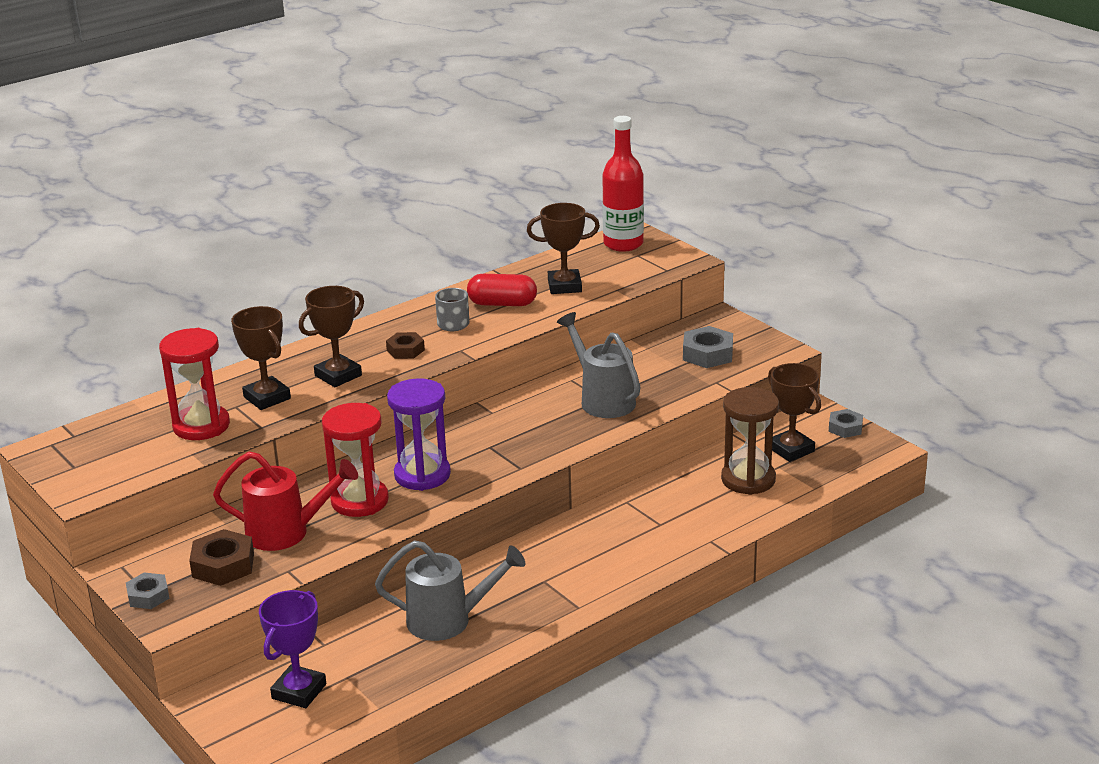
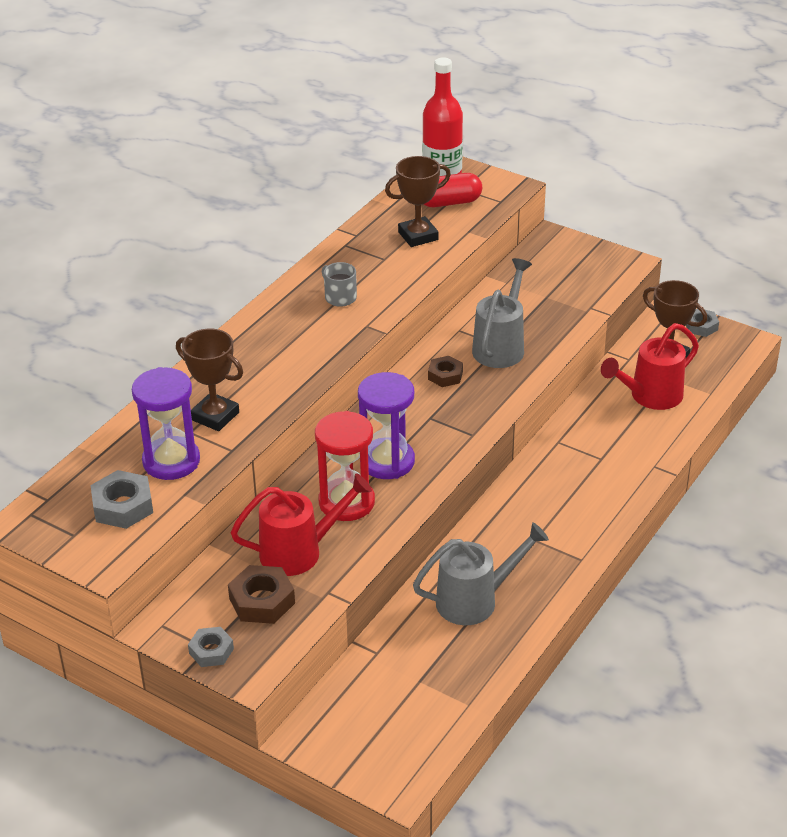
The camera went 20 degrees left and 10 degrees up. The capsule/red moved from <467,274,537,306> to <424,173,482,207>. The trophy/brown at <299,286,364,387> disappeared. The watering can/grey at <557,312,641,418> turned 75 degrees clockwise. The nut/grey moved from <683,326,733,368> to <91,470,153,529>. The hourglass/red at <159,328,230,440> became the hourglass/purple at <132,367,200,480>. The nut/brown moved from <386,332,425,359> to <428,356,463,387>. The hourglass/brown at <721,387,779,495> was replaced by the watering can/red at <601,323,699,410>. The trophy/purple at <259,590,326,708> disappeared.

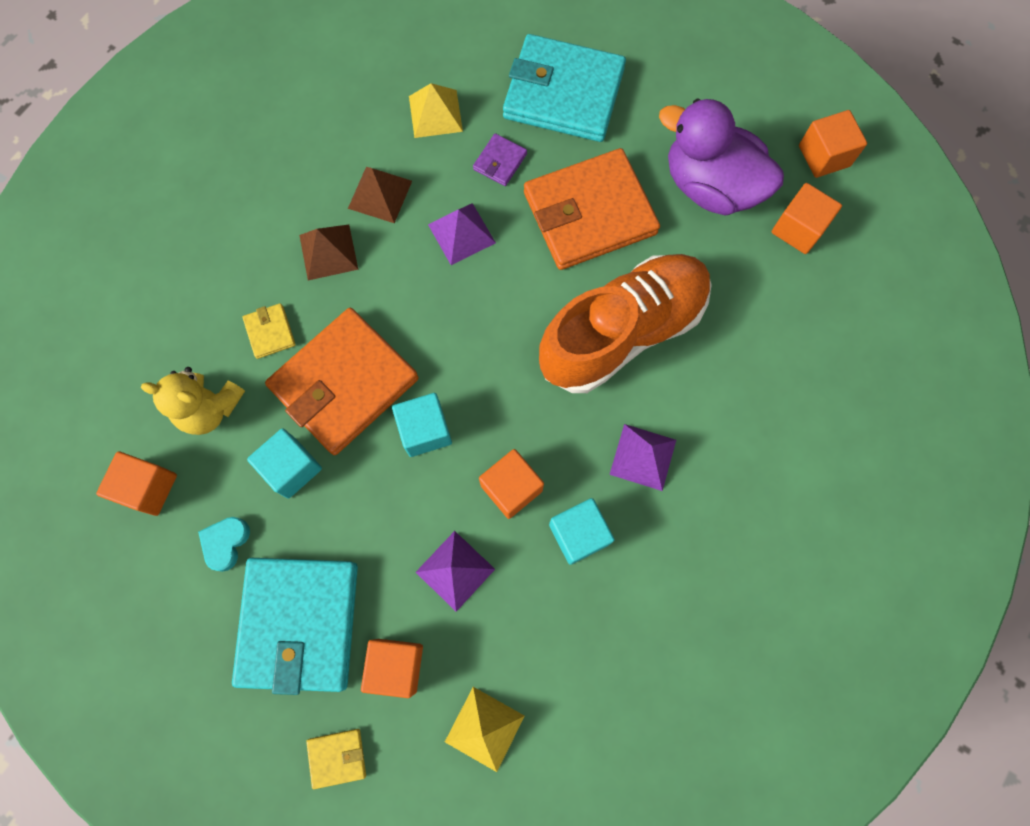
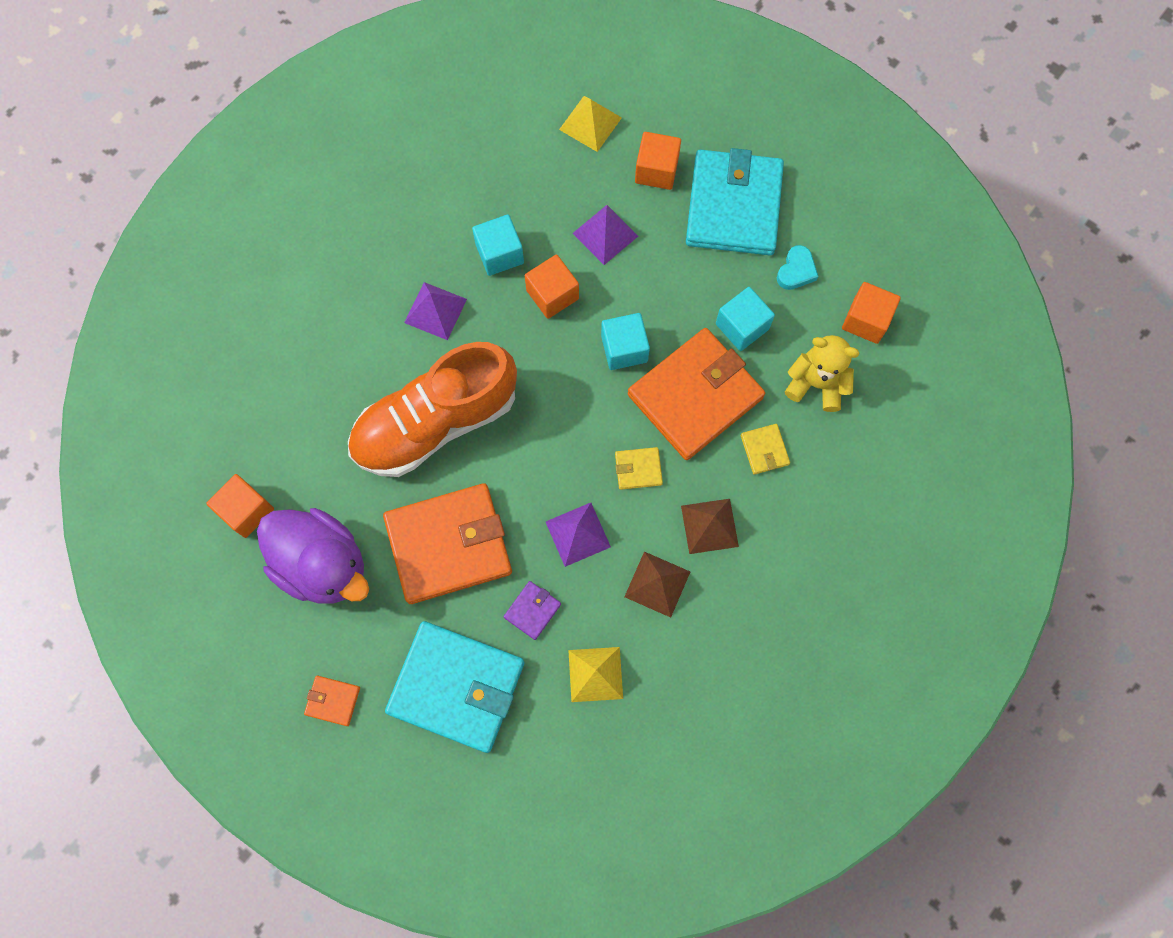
The camera went 175 degrees left and 0 degrees up. The cube/orange at <799,110,867,178> disappeared. The wallet/yellow moved from <306,729,366,789> to <615,447,663,490>. The wallet/orange at <304,675,360,726> appeared.

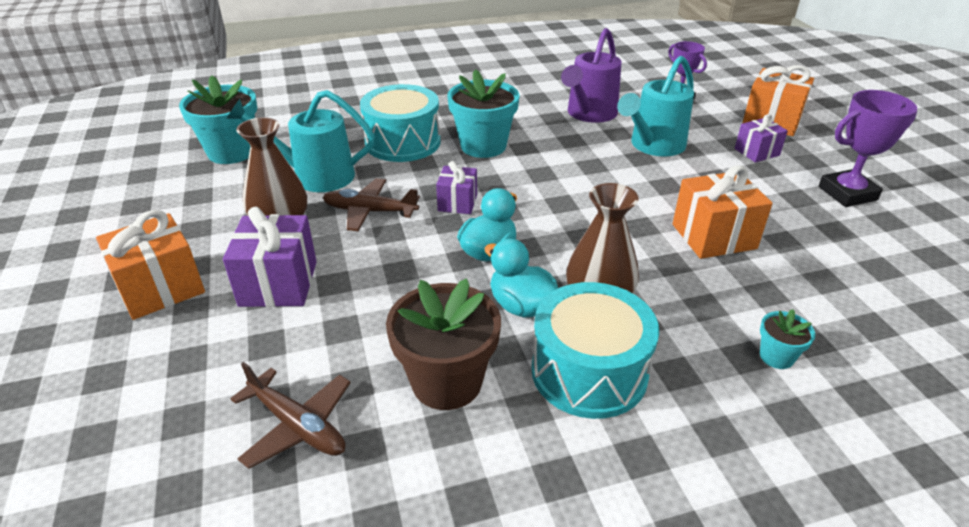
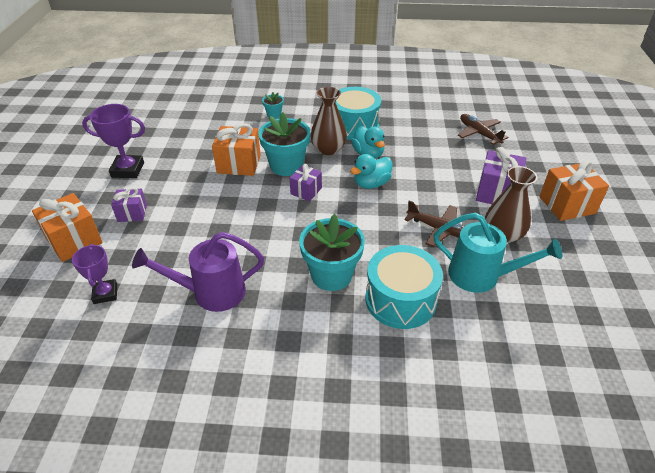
The camera went 160 degrees left and 5 degrees up. The watering can/purple at <561,28,622,123> turned 150 degrees counterclockwise. The watering can/turquoise at <617,56,694,156> disappeared. The flower pot/turquoise moved from <179,76,257,164> to <258,112,310,176>. The gift/purple moved from <436,161,477,214> to <290,164,322,201>. The flower pot/brown at <386,278,501,410> disappeared.

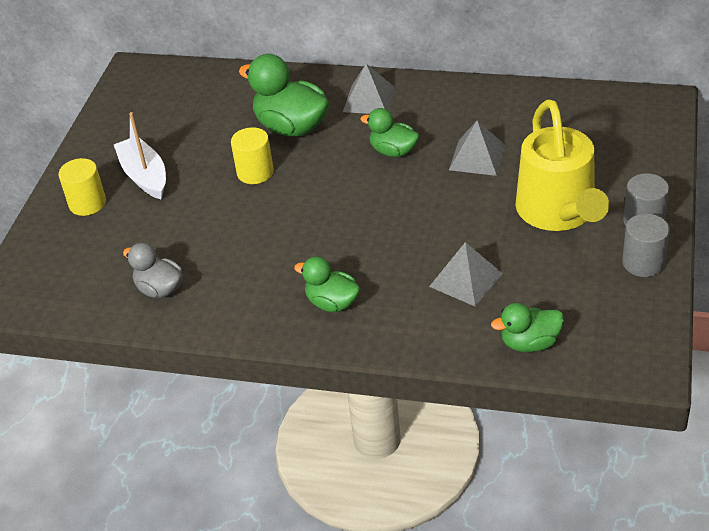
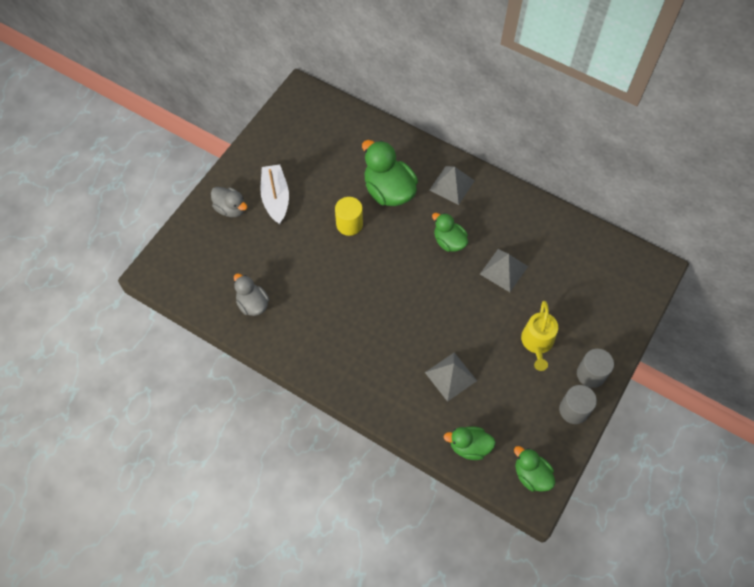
The camera went 15 degrees right and 20 degrees up. The watering can/yellow at <515,99,609,231> changed to 0.58 times the size. The cylinder/yellow at <58,158,106,216> was replaced by the duck/grey at <211,187,247,217>. The duck/green moved from <294,257,360,312> to <514,446,555,492>.

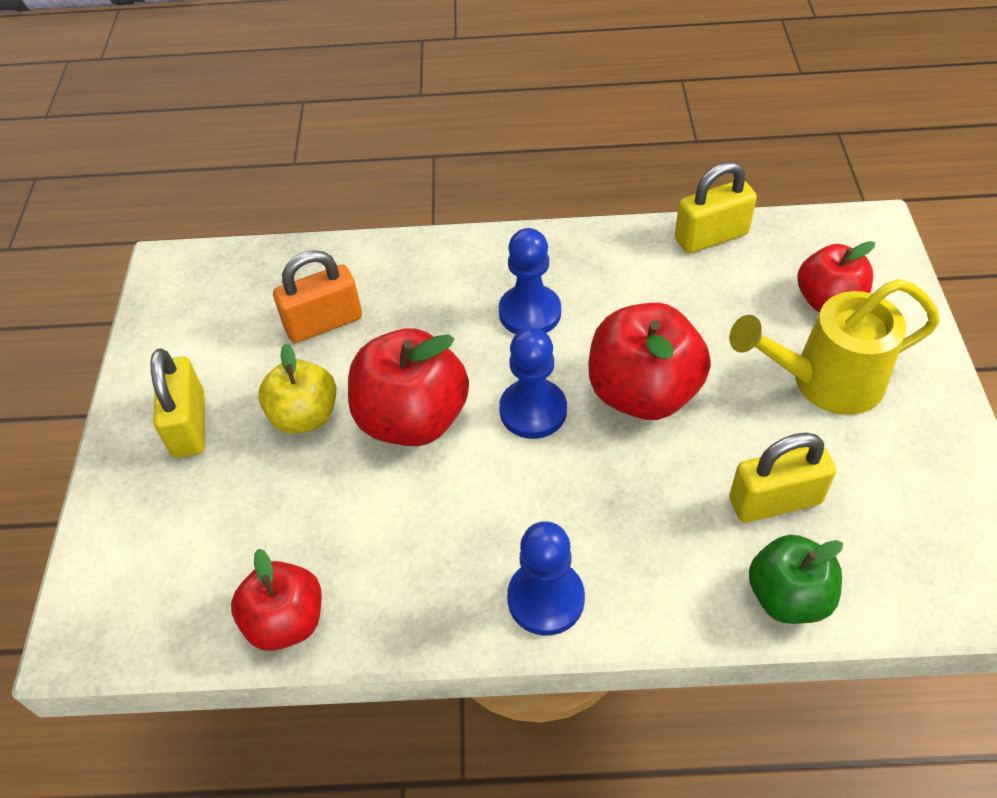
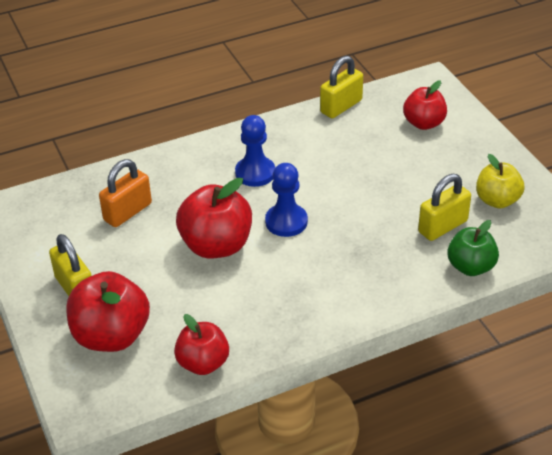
The camera went 25 degrees left and 10 degrees down. The watering can/yellow at <729,279,940,415> disappeared. The apple/red moved from <589,303,711,420> to <66,271,150,352>. The apple/yellow moved from <258,343,336,434> to <476,154,524,209>. The pawn/blue at <507,521,585,635> disappeared.

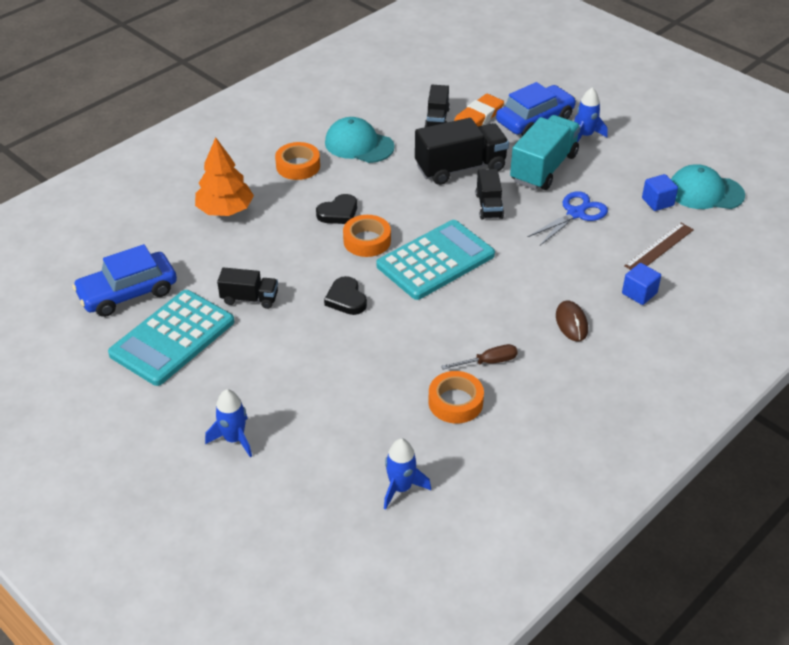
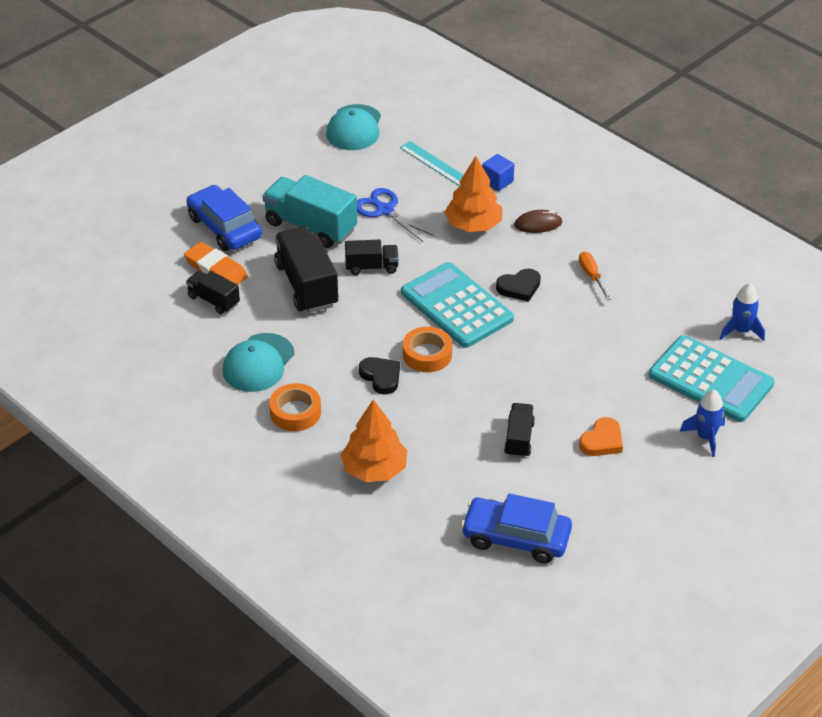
The camera went 90 degrees left and 0 degrees up. The truck/black at <425,85,450,127> turned 150 degrees counterclockwise. The rocket/blue at <574,87,608,142> disappeared. The cube/blue at <642,174,678,211> disappeared. The ruler/brown at <624,223,694,270> became the ruler/turquoise at <400,141,463,186>. The car/blue at <72,244,177,317> turned 135 degrees clockwise. The heart/black moved from <324,276,367,315> to <496,269,541,302>. The calculator/turquoise moved from <108,290,234,386> to <649,335,775,422>. The screwdriver/brown at <441,344,518,369> became the screwdriver/orange at <579,252,611,300>. The tape/orange at <428,371,484,423> disappeared. The tree/orange at <444,156,502,232> appeared. The heart/orange at <579,417,623,456> appeared.

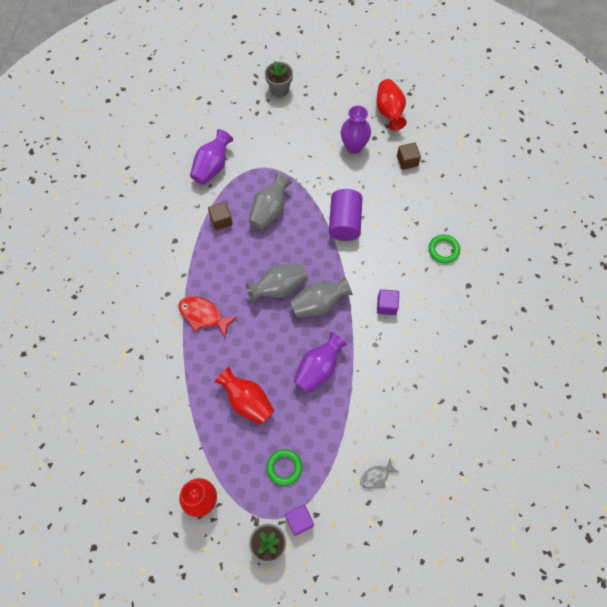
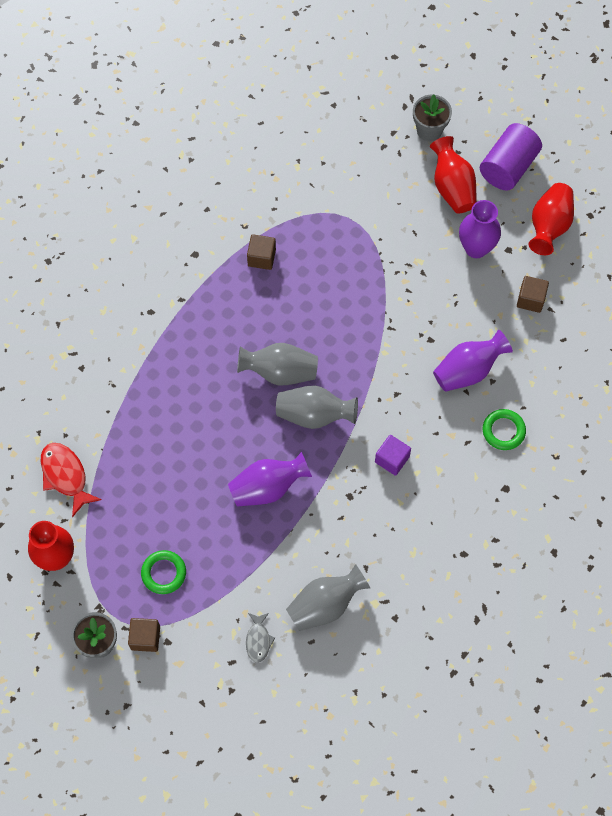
The camera went 30 degrees right and 0 degrees up. The vase/purple moved from <190,129,233,185> to <433,330,513,392>. The vase/grey moved from <248,173,292,230> to <286,564,370,631>. The cylinder/purple moved from <329,189,362,241> to <480,123,542,191>. The fish/red moved from <178,296,237,337> to <41,443,102,517>. The vase/red moved from <214,367,275,425> to <430,136,477,214>. The fish/grey at <360,458,399,489> turned 90 degrees counterclockwise. The cube/purple at <285,505,314,536> became the cube/brown at <128,618,160,652>.

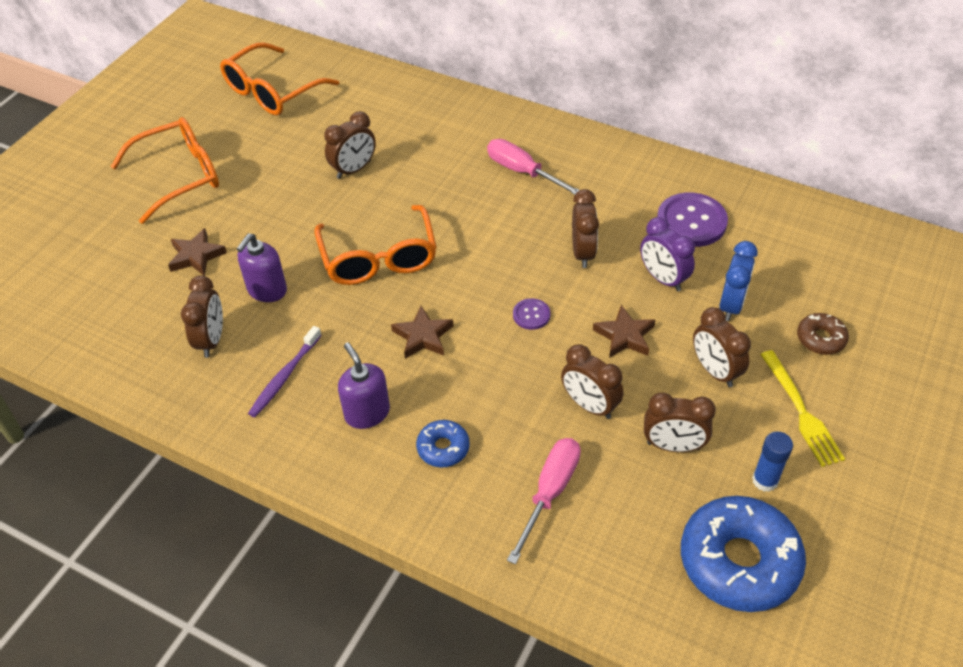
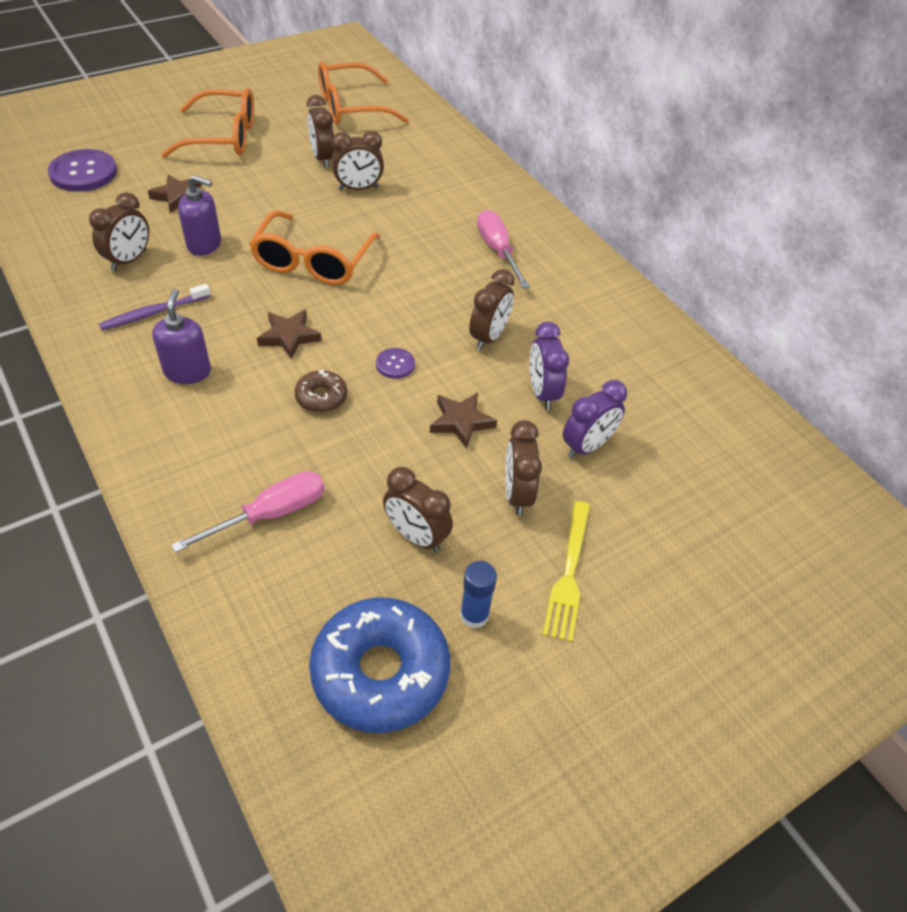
The camera went 25 degrees right and 0 degrees up. The button/purple moved from <657,193,728,247> to <48,149,117,192>. The soap dispenser/purple at <237,233,287,302> turned 135 degrees counterclockwise. The clock/blue at <720,241,758,321> became the clock/purple at <563,380,627,458>. The donut/brown moved from <797,313,849,355> to <295,370,347,413>. The clock/brown moved from <561,344,624,419> to <307,95,334,168>. The donut/blue at <416,420,470,467> disappeared.

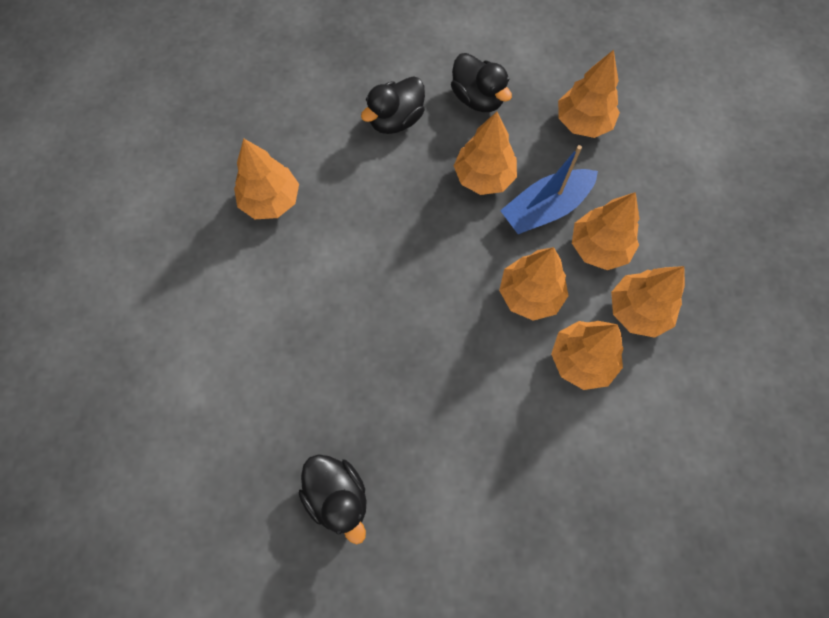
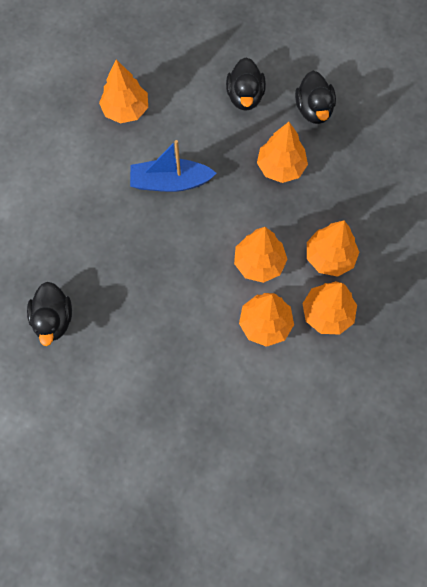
The camera went 30 degrees right and 0 degrees up. The tree/orange at <558,50,620,138> disappeared. The duck/black at <361,76,425,134> turned 75 degrees counterclockwise. The boat/blue moved from <500,145,598,234> to <130,140,217,192>.

